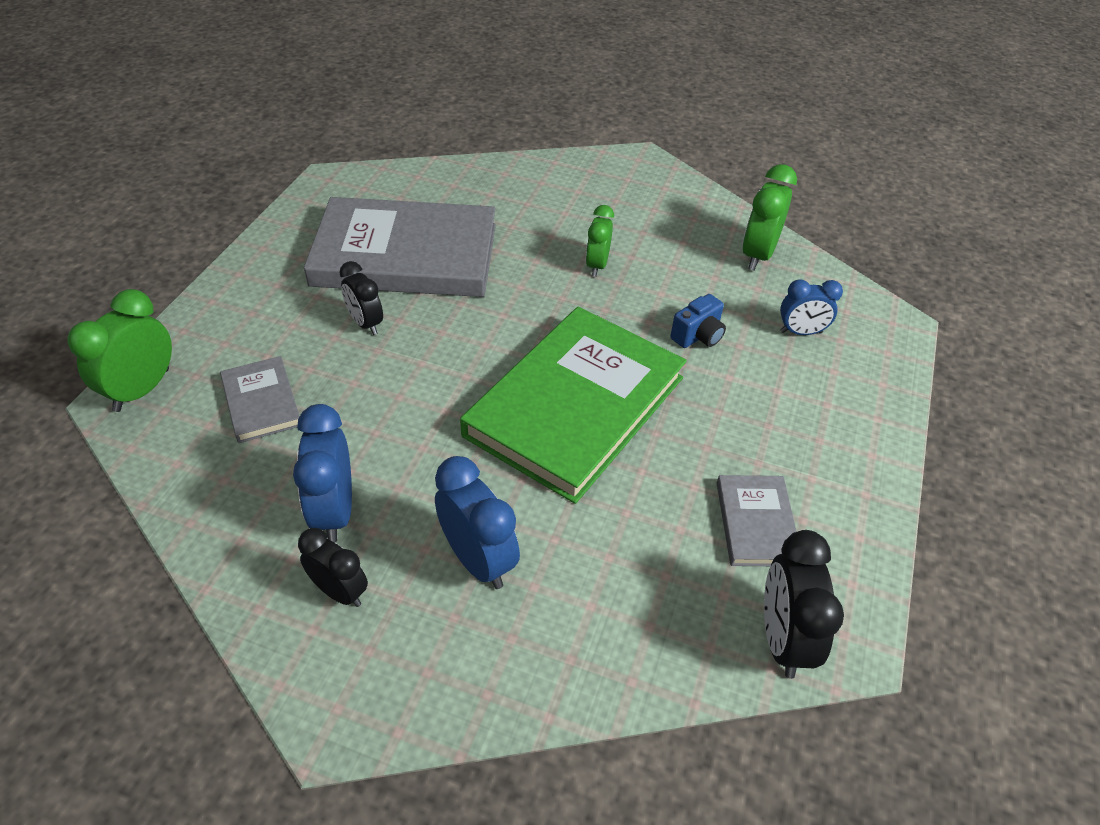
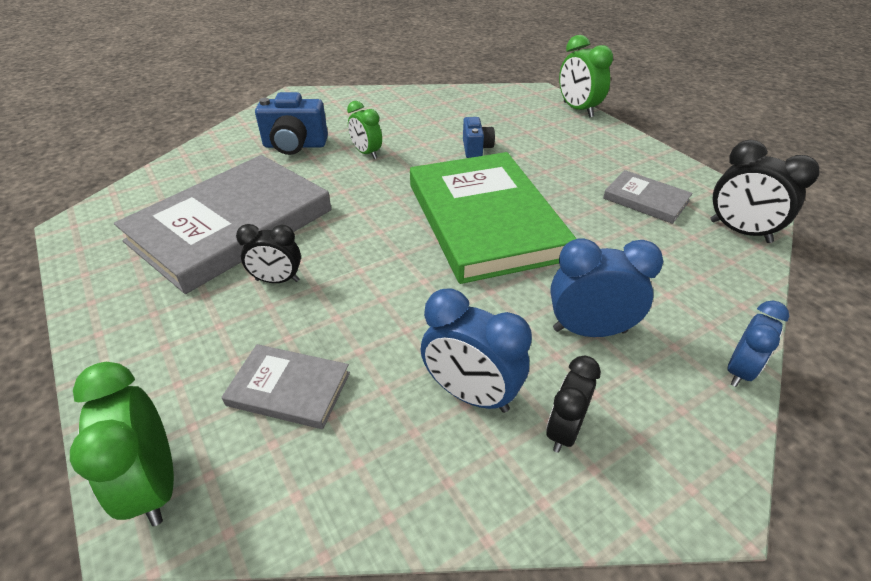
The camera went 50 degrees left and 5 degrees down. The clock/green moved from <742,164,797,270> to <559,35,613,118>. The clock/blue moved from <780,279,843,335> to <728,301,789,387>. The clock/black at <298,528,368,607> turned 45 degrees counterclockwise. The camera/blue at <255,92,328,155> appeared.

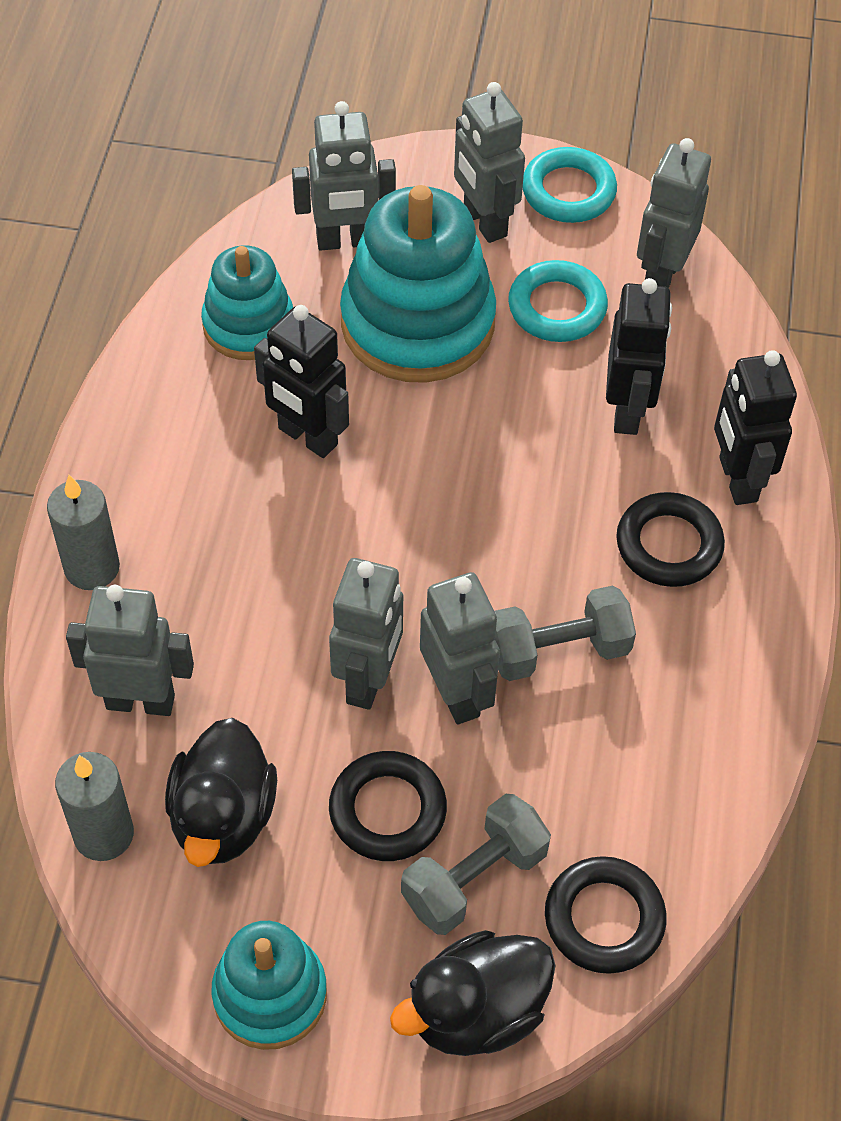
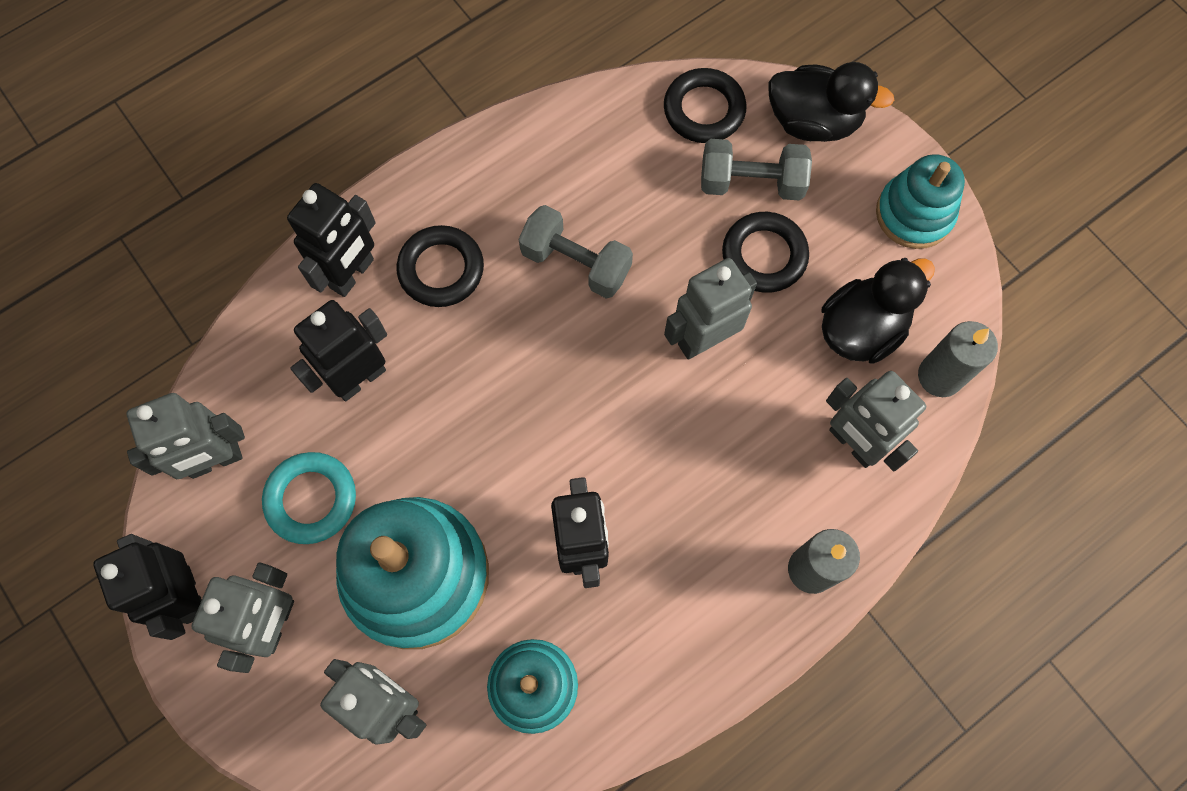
The camera went 135 degrees left and 15 degrees up. The ring/turquoise at <523,147,617,223> was replaced by the robot/black at <93,534,202,640>. The robot/grey at <420,572,500,724> disappeared.

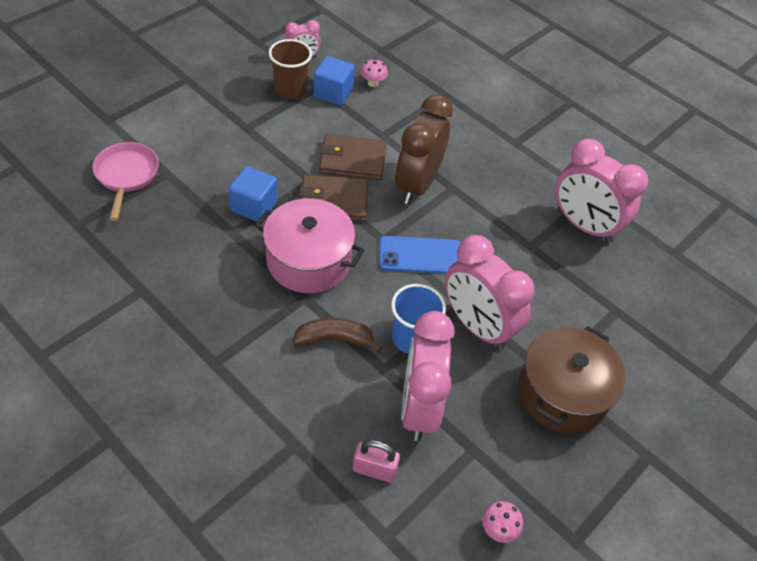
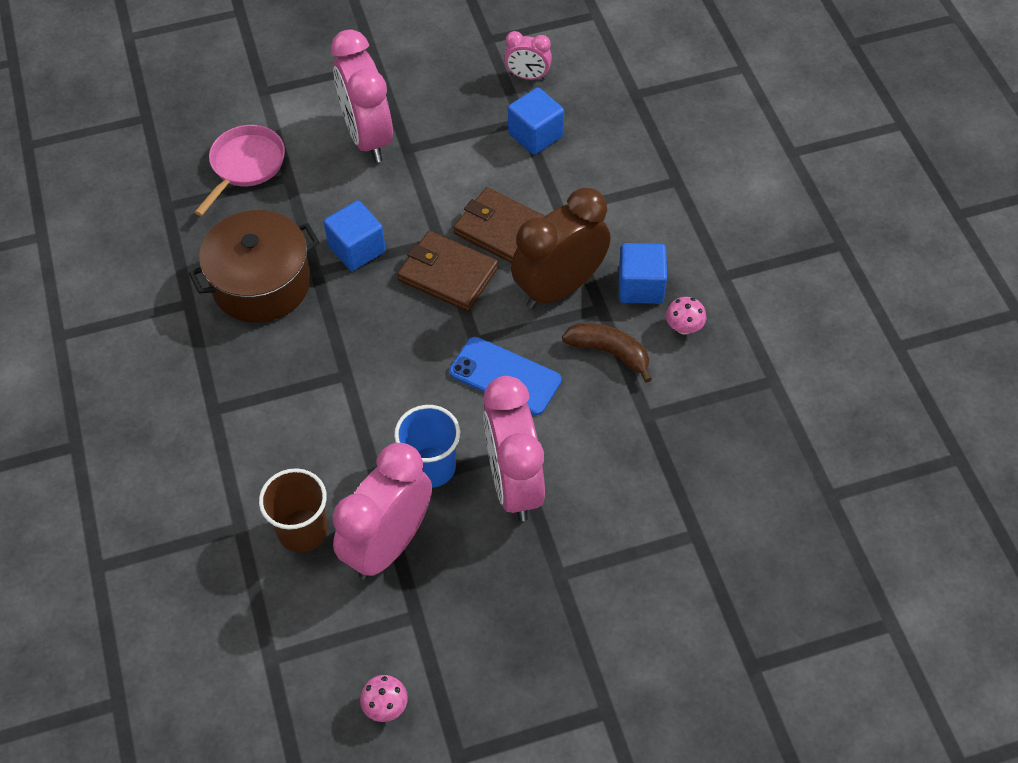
The camera went 35 degrees right and 5 degrees up. The cup/brown moved from <269,39,312,99> to <259,468,328,552>. The mushroom/pink moved from <360,59,388,87> to <666,297,706,335>. The clock/pink moved from <555,139,648,243> to <331,29,393,163>. The pot/pink at <255,198,364,293> disappeared. The banana/brown moved from <293,318,382,352> to <562,323,652,383>. The pot/brown moved from <518,326,626,434> to <189,210,319,323>. The padlock/pink at <353,440,400,483> disappeared. The cube/blue at <619,243,667,304> appeared.

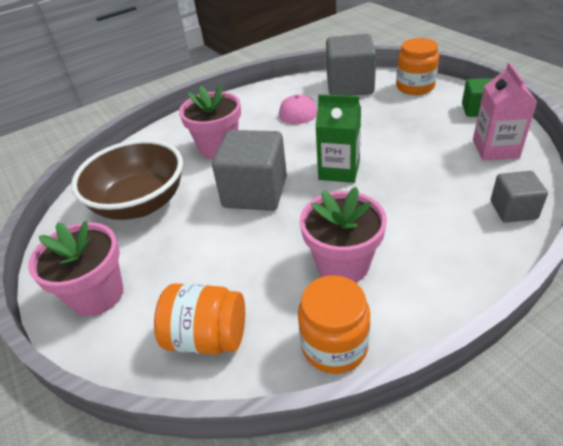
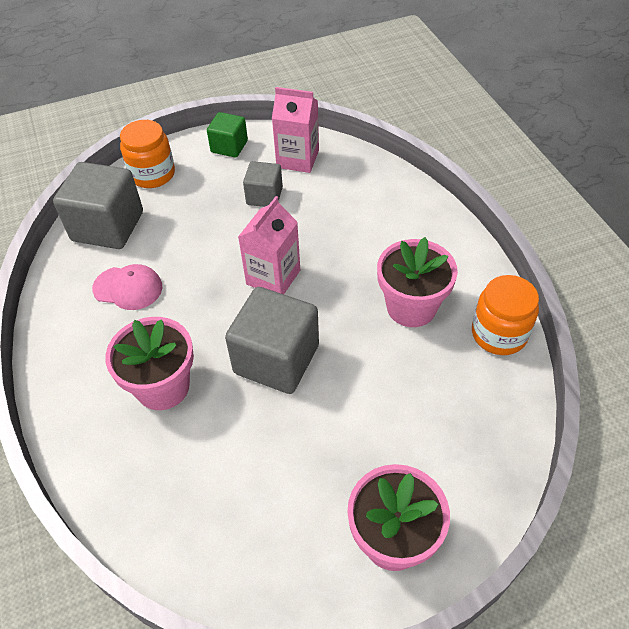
The camera went 80 degrees left and 10 degrees up. The carton/green at <315,94,361,183> became the carton/pink at <238,196,300,294>. The bowl/brown at <71,139,183,220> disappeared. The cube/grey moved from <491,171,548,223> to <243,161,283,207>. The jar/orange at <154,283,245,355> disappeared.

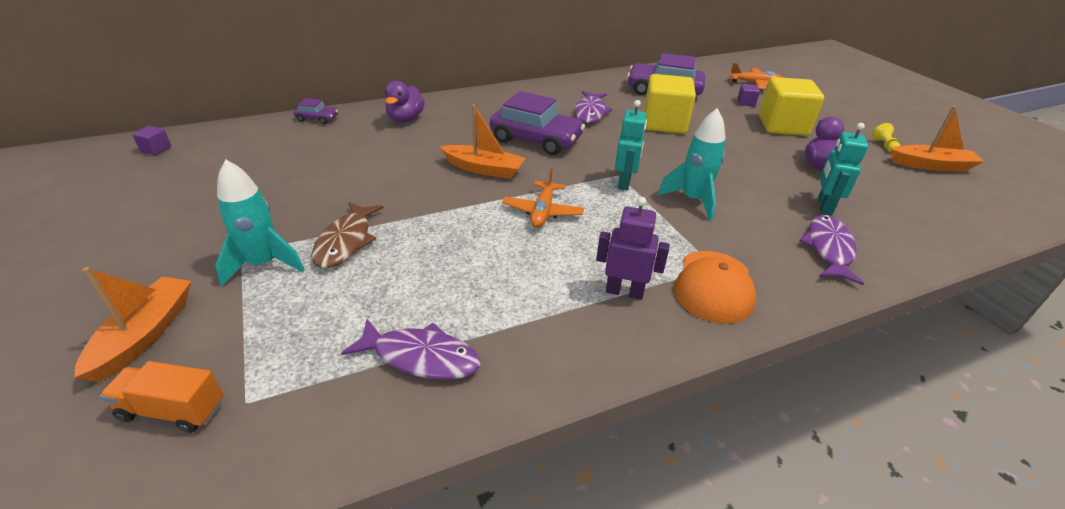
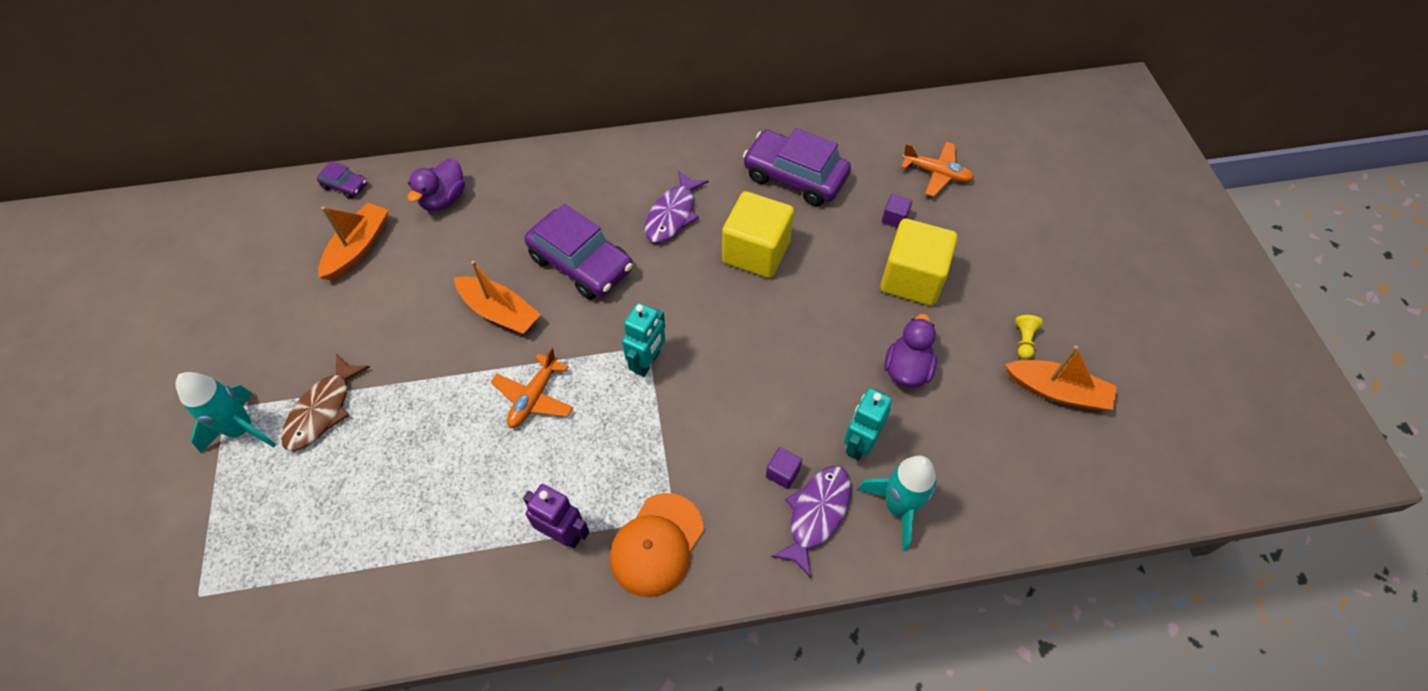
The camera went 15 degrees right and 20 degrees up. The rocket/turquoise moved from <658,108,725,221> to <857,456,937,551>. The cube/purple moved from <132,126,171,155> to <766,447,802,489>. The boat/orange moved from <74,267,191,382> to <318,203,389,280>. The fish/purple at <341,319,481,380> disappeared. The truck/orange at <100,361,224,433> disappeared.

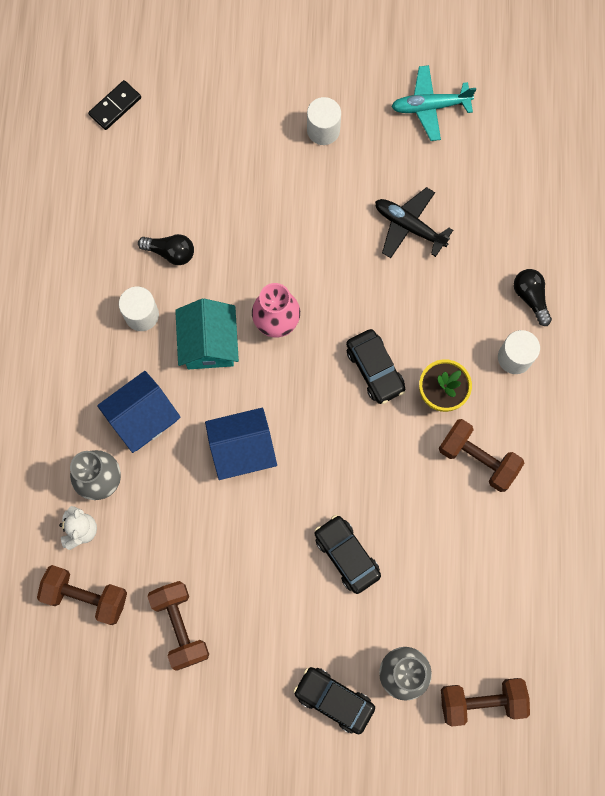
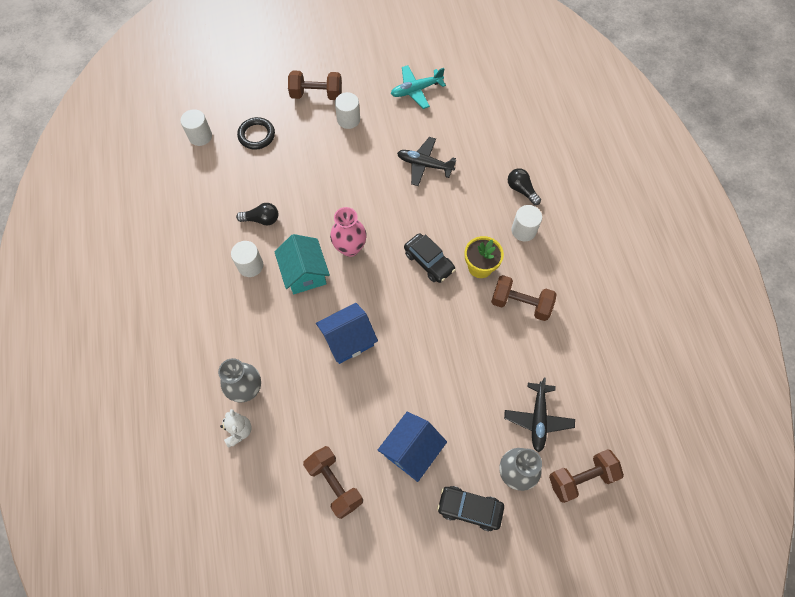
The camera went 15 degrees left and 10 degrees down. The domino/black at <88,80,141,130> was replaced by the cylinder/white at <180,109,212,146>. The house/blue moved from <97,371,181,453> to <377,412,447,482>. The car/black at <315,515,381,594> disappeared. The dumbbell/brown moved from <37,565,127,625> to <288,70,342,100>. The ring/black at <237,117,275,150> appeared. The plane/black at <504,378,575,452> appeared.

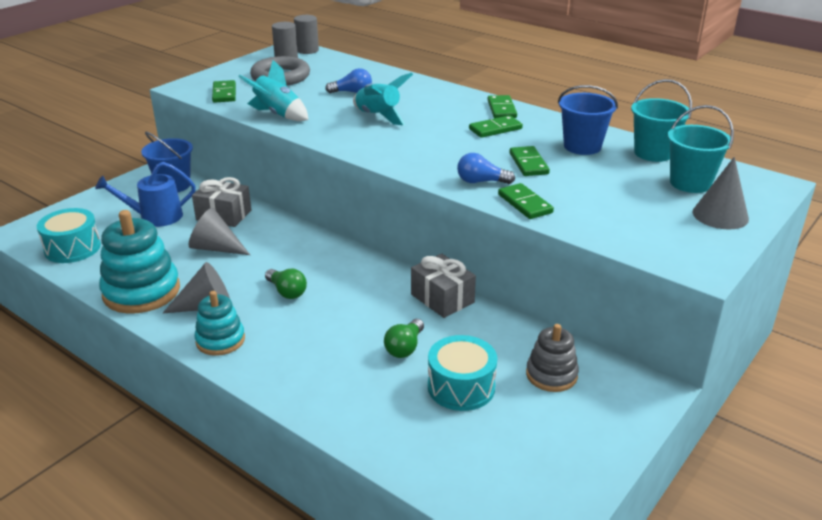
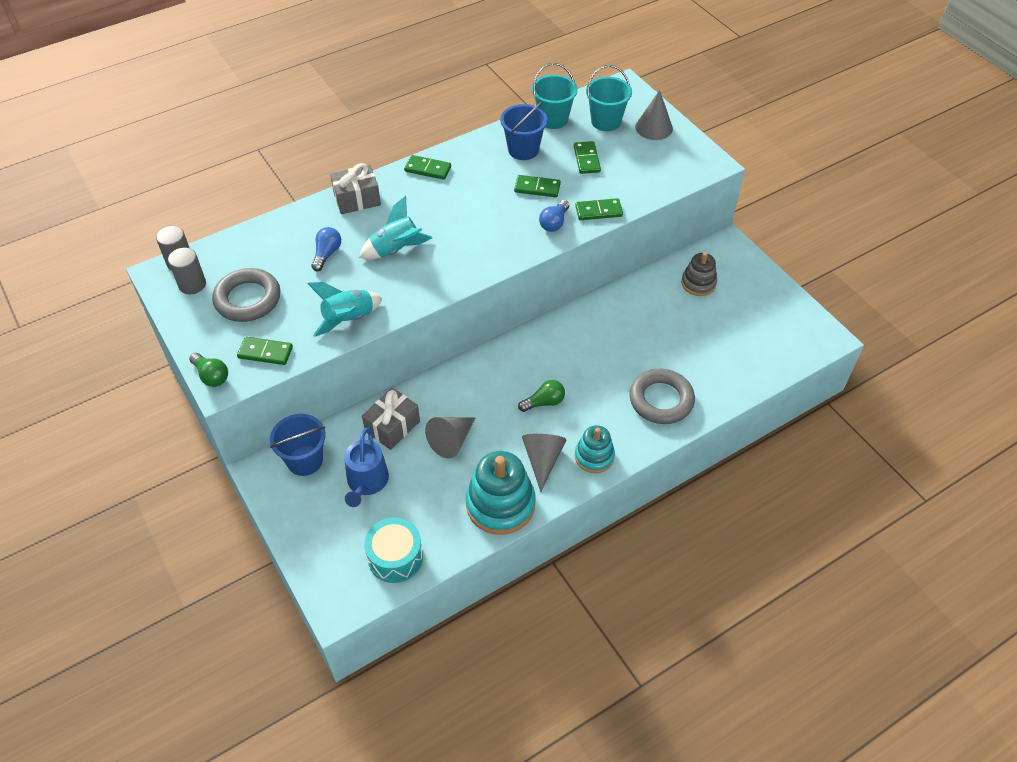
The camera went 70 degrees left and 20 degrees up. The domino/green moved from <469,115,523,138> to <574,141,601,174>. The gift/grey moved from <411,254,476,318> to <330,163,381,214>. The light bulb/green moved from <384,319,424,358> to <189,353,228,387>. The drum/turquoise at <428,335,497,411> disappeared. The ring/grey at <629,369,695,424> appeared.

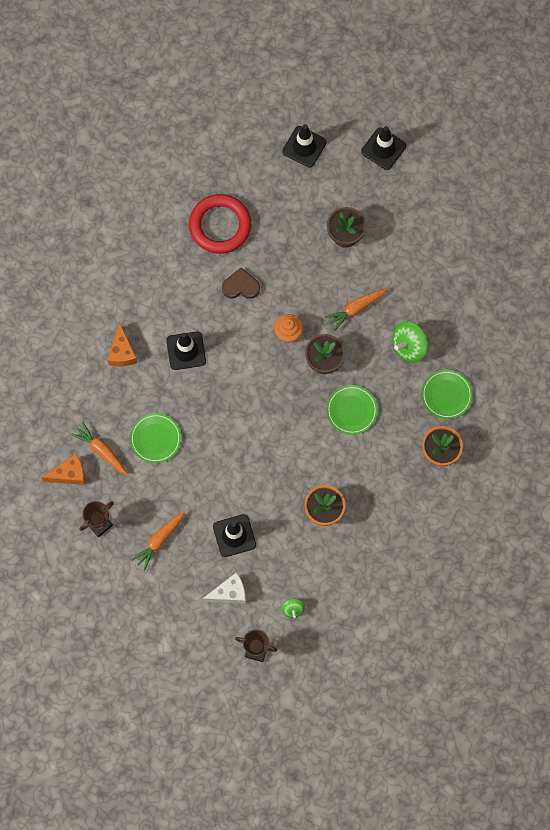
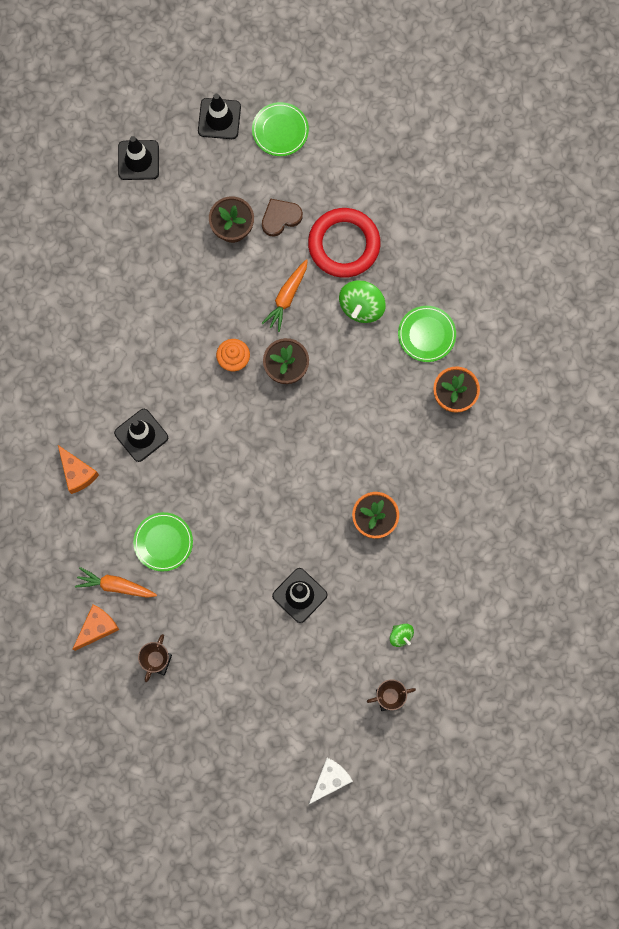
The camera went 30 degrees left and 5 degrees up. The ring/red moved from <189,194,252,254> to <308,208,381,278>. The heart/brown moved from <222,267,260,299> to <262,199,303,237>. The plate/green moved from <326,385,378,435> to <252,102,309,156>. The carrot/orange at <131,511,185,571> disappeared. The cheese/white moved from <203,572,246,604> to <309,758,353,804>.

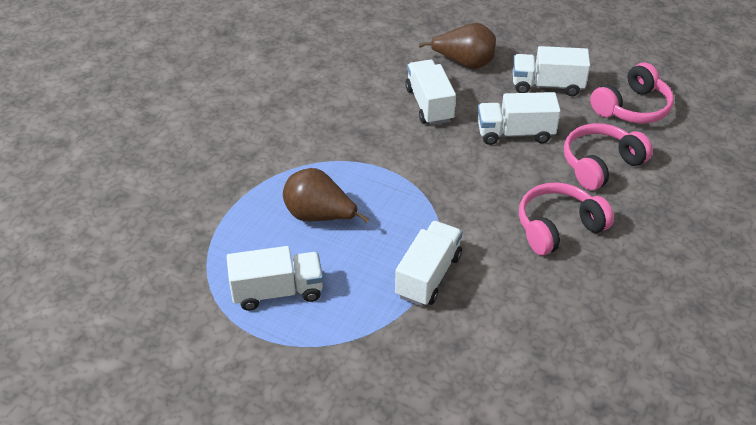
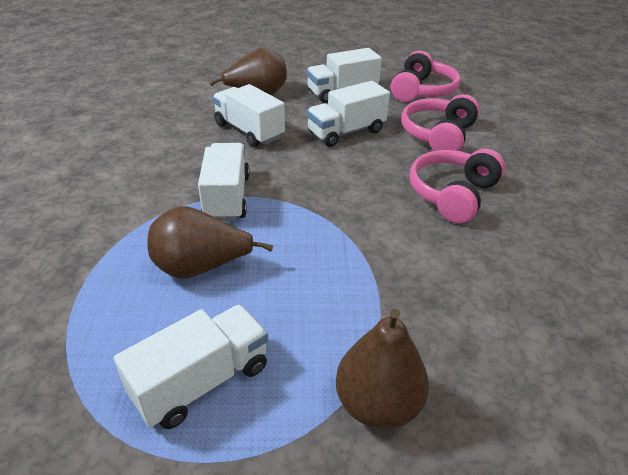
The camera went 30 degrees left and 5 degrees down. The truck/white moved from <395,221,462,306> to <198,143,250,221>. The pear/brown at <336,309,429,429> appeared.

